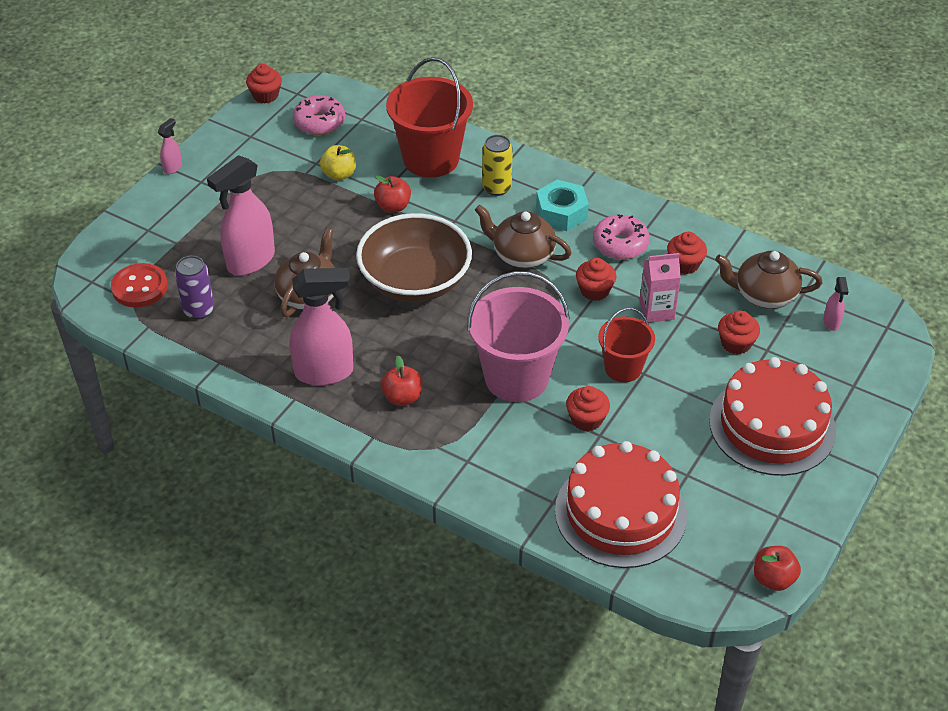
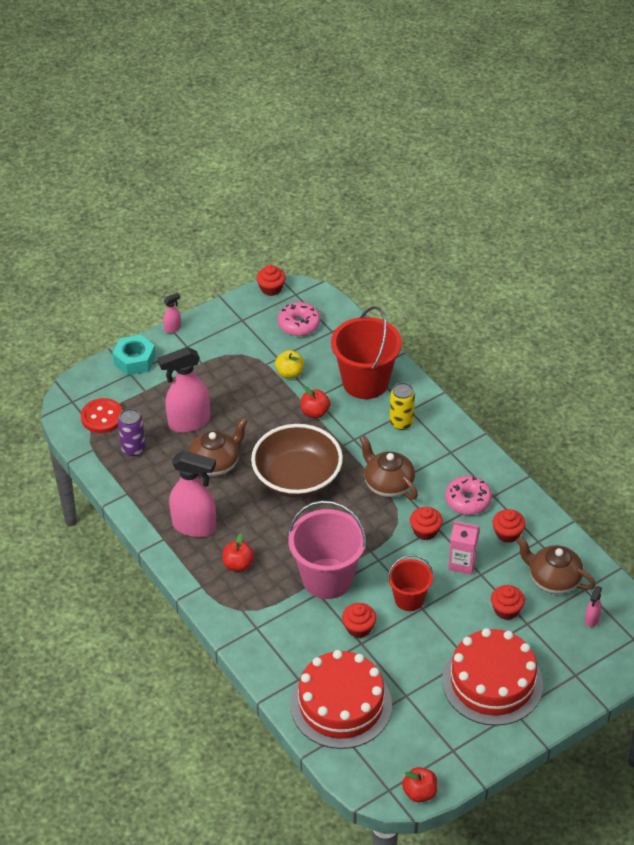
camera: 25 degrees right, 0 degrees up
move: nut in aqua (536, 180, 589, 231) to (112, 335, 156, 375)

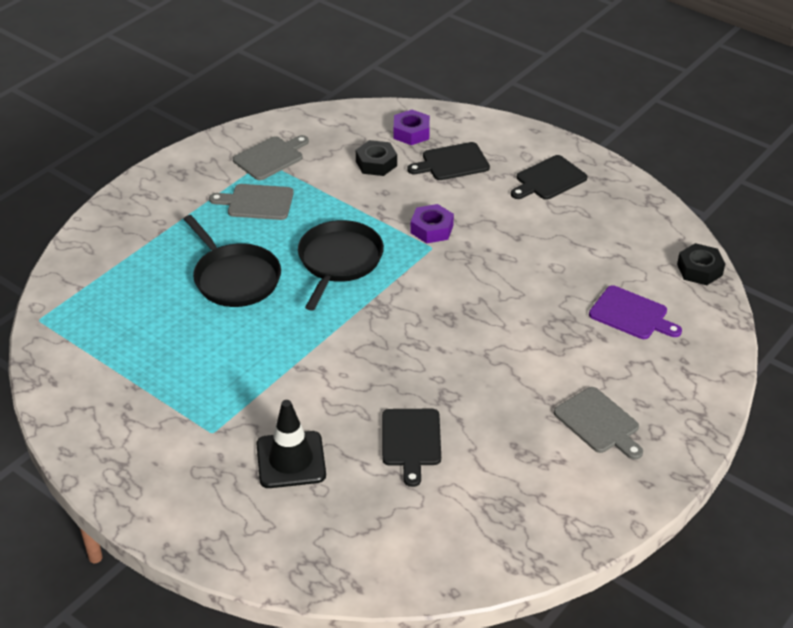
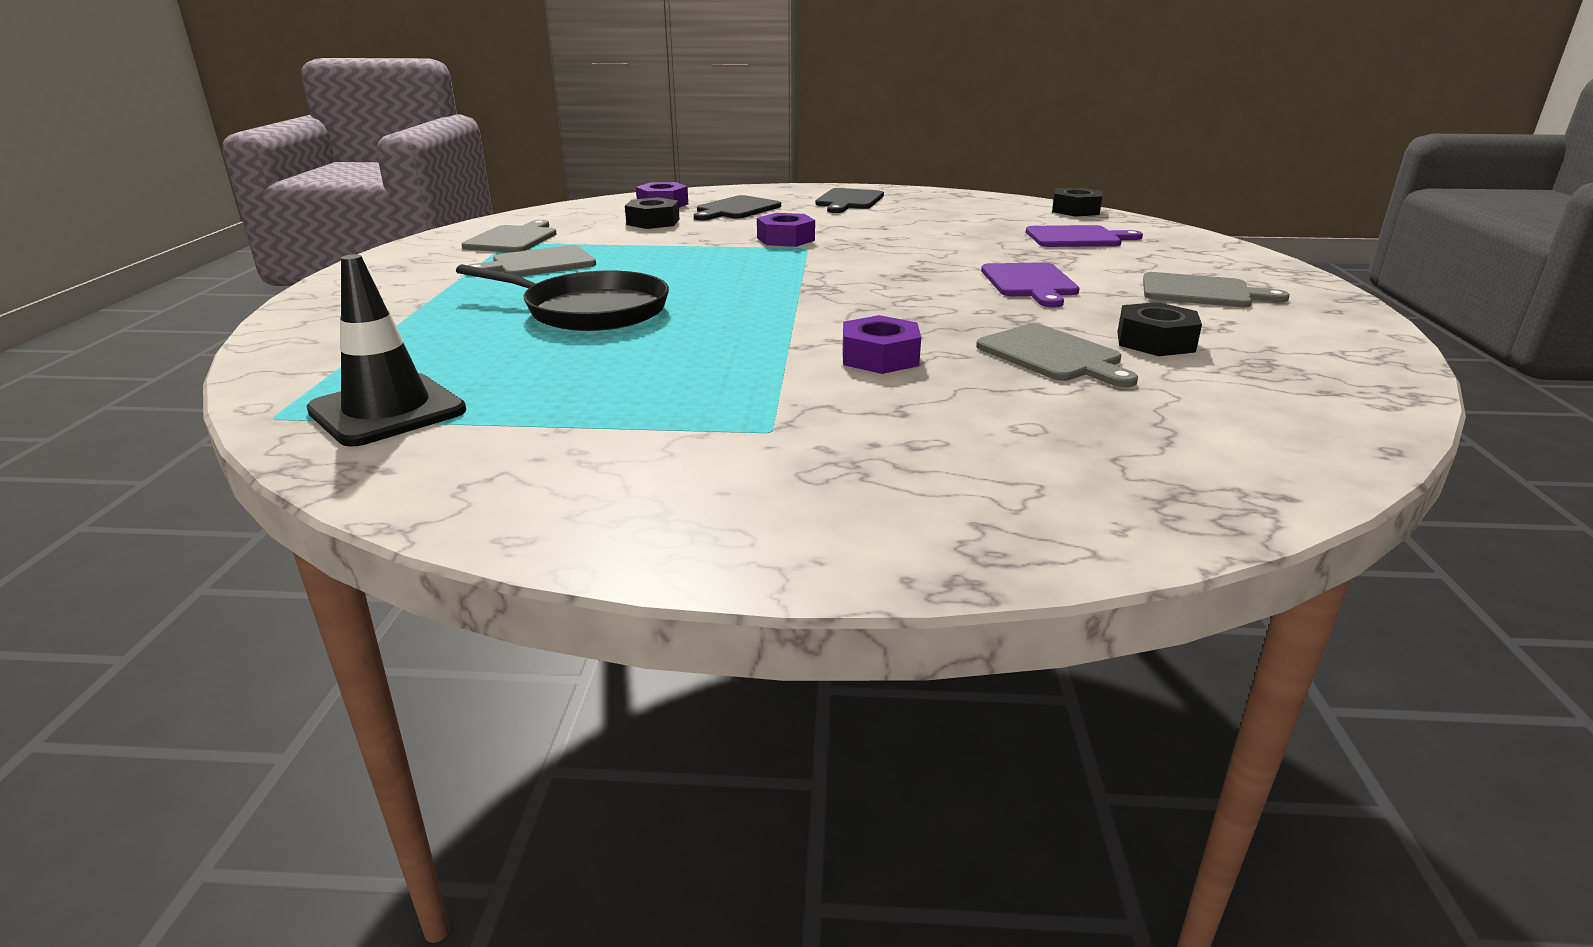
camera: 35 degrees left, 15 degrees down
delete: frying pan in jet-black (298, 220, 384, 311)
insert: nut in royal purple (843, 315, 921, 374); chopping board in royal purple (981, 262, 1080, 307); nut in jet-black (1117, 302, 1202, 356)
move: traffic cone in jet-black (256, 400, 326, 488) to (306, 254, 466, 447)
recolor: chopping board in jet-black (382, 409, 441, 487) to chopping board in ash-grey (976, 323, 1138, 387)

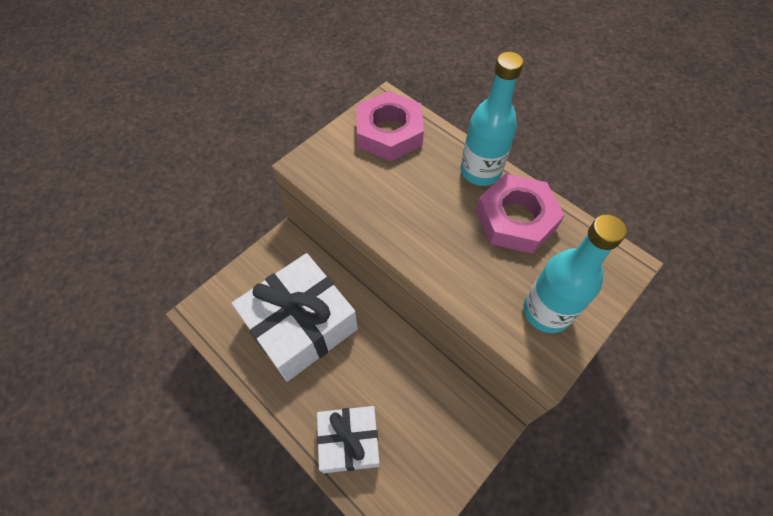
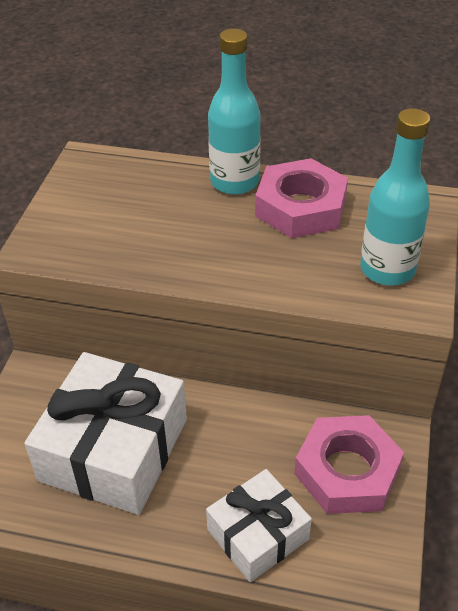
camera: 30 degrees left, 15 degrees down
move: nut in rosy (357, 91, 424, 161) to (294, 415, 404, 514)

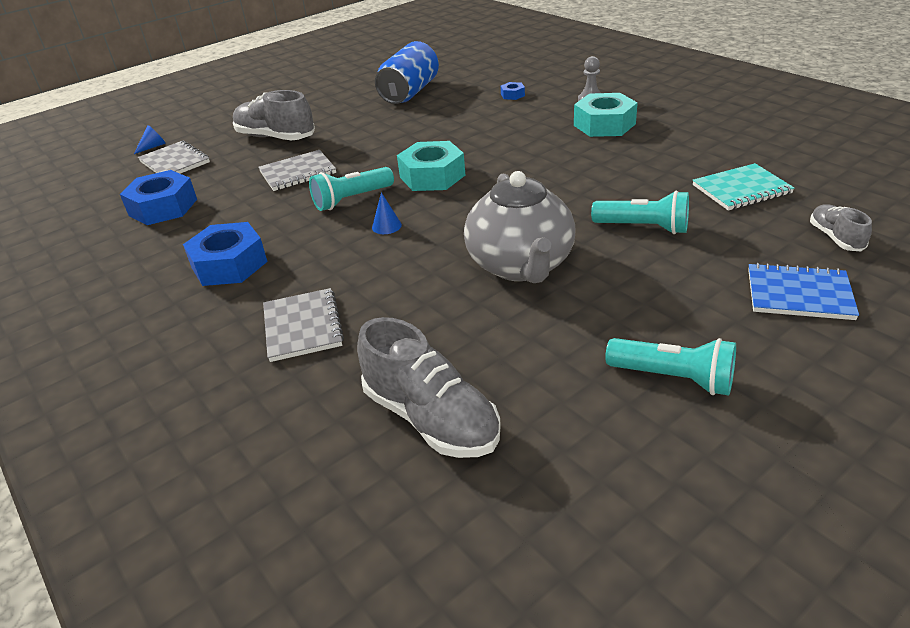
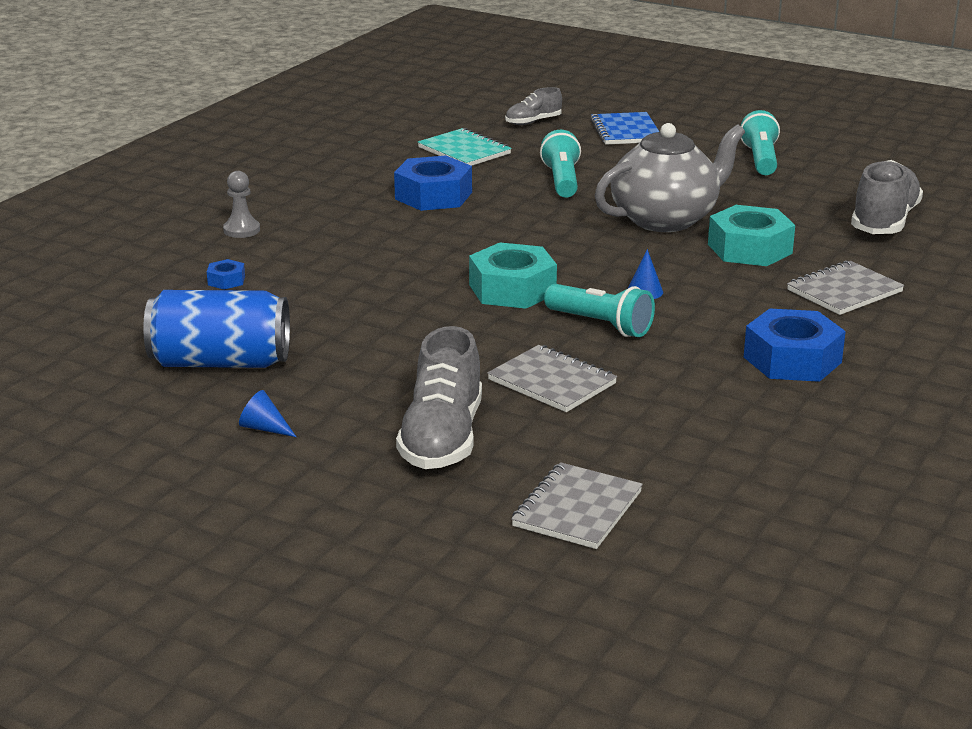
camera: 115 degrees left, 10 degrees down
move: nut in blue (120, 170, 197, 225) to (394, 155, 472, 211); cone in blue (134, 125, 166, 154) to (239, 390, 296, 437); nut in aqua (574, 93, 638, 137) to (708, 205, 795, 266)

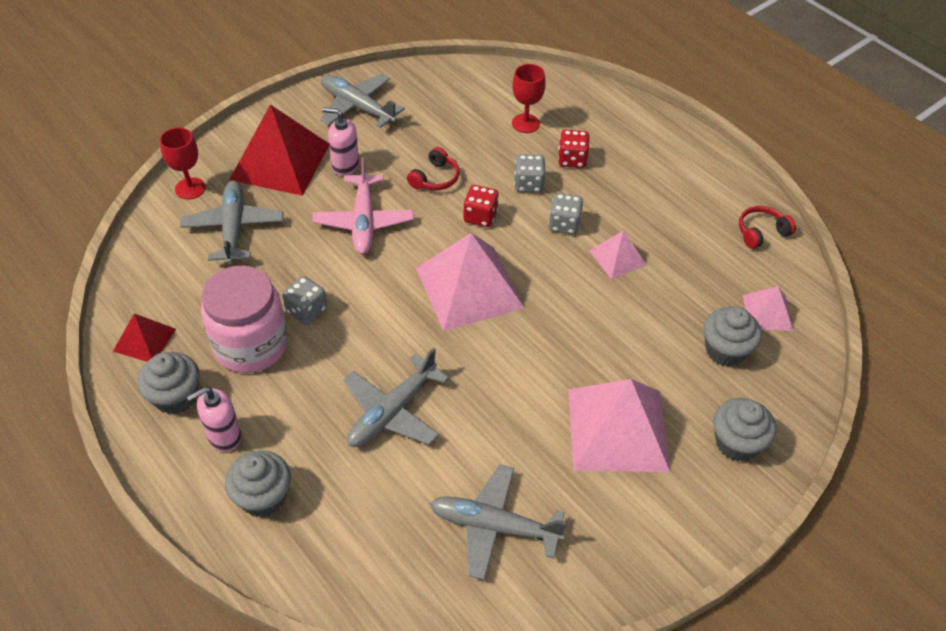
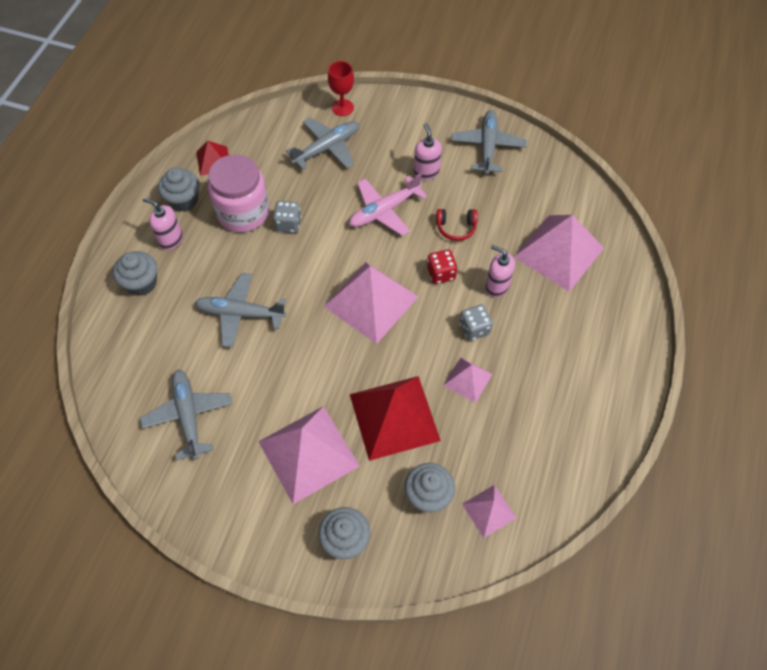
camera: 60 degrees right, 10 degrees up
delete: die in crimson (558, 130, 590, 168); over-ear headphones in crimson (739, 206, 796, 249)
move: pyramid in crimson (229, 105, 329, 196) to (350, 376, 441, 461)
replace: wine glass in crimson (512, 64, 546, 133) to pyramid in rosy (514, 215, 604, 292); die in ash-grey (514, 154, 545, 193) to pump bottle in rosy (485, 245, 515, 297)

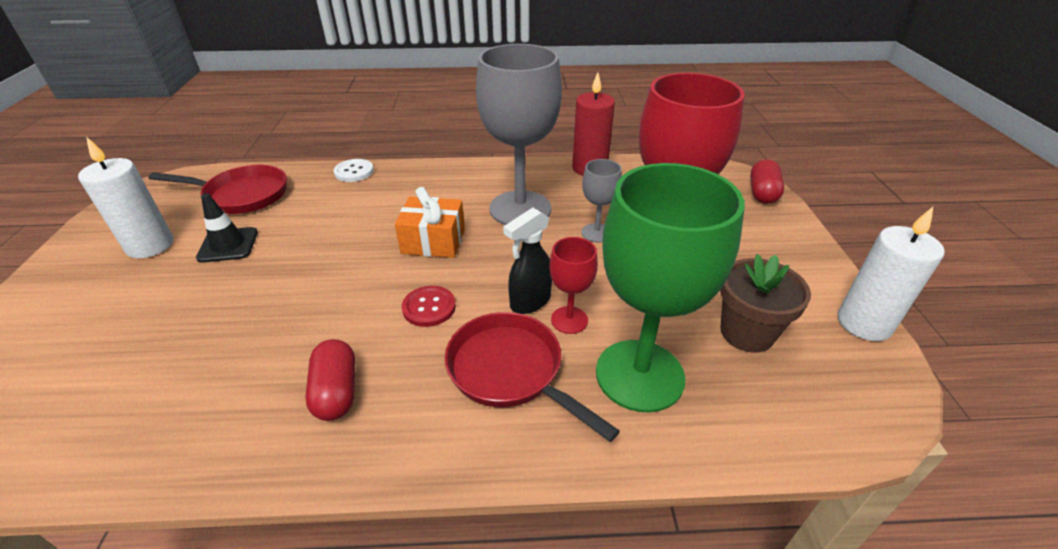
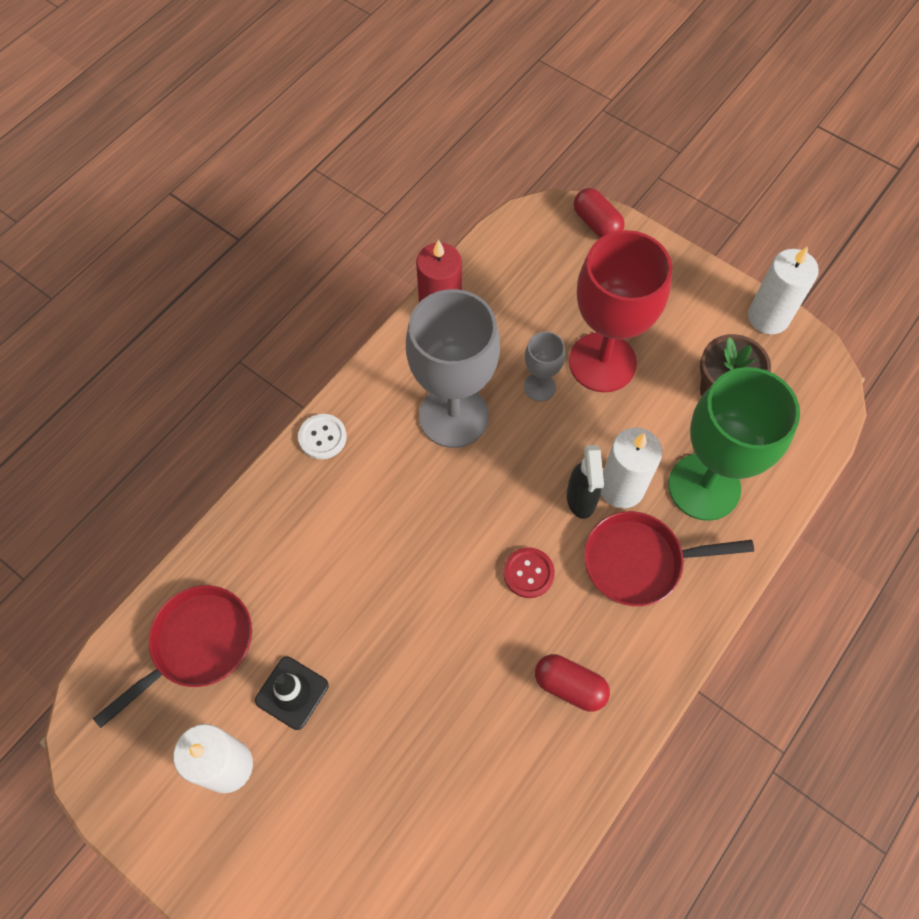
camera: 50 degrees left, 25 degrees up
delete: gift in orange (395, 187, 465, 258)
move: button in snow-white (334, 159, 374, 182) to (298, 414, 347, 459)
replace: wine glass in crimson (549, 237, 598, 334) to candle in snow-white (601, 428, 662, 508)

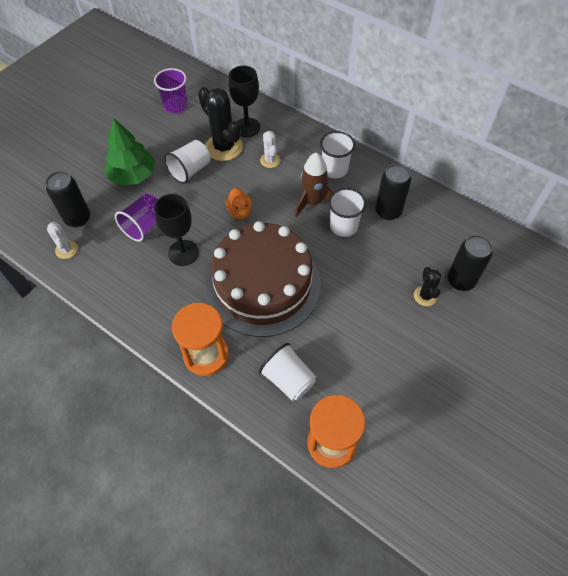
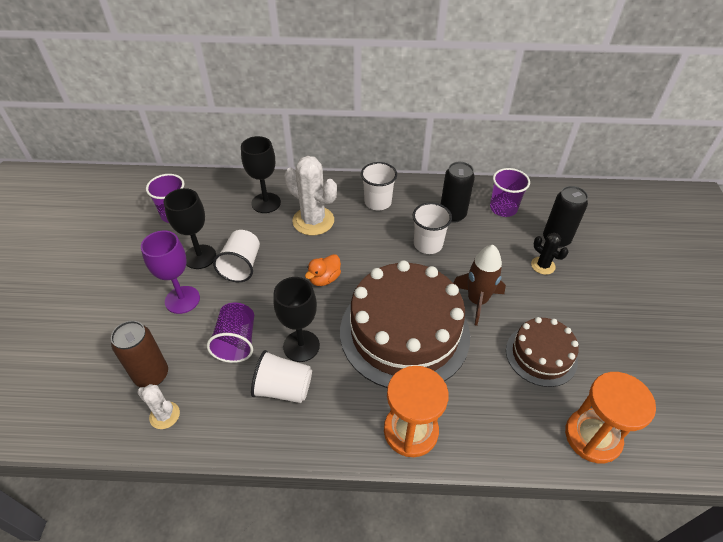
camera: 35 degrees left, 10 degrees down
delete: prickly plant in jet-black (198, 87, 243, 161)
insert: wine glass in jet-black (164, 188, 216, 269); beaker in royal purple (490, 168, 530, 217); cake in russet (506, 317, 579, 387)
move: beaker in snow-white (259, 343, 316, 401) to (251, 350, 312, 403); toy rocket in russet (295, 152, 333, 217) to (453, 245, 506, 326)
replace: tree in emerald (104, 118, 155, 186) to wine glass in royal purple (141, 231, 200, 314)
recolor: tin in jet-black (45, 171, 90, 227) to tin in russet (111, 321, 168, 387)
rotate: toy duck in orange (226, 188, 252, 220) = (305, 254, 341, 286) 90 degrees clockwise
resize: prickly plant in snow-white (260, 131, 281, 168) = (284, 156, 337, 235) x1.88

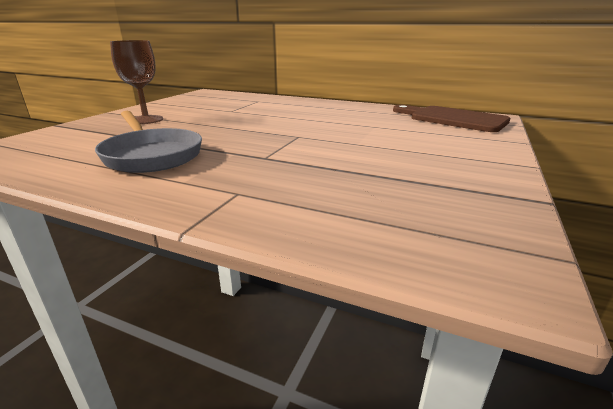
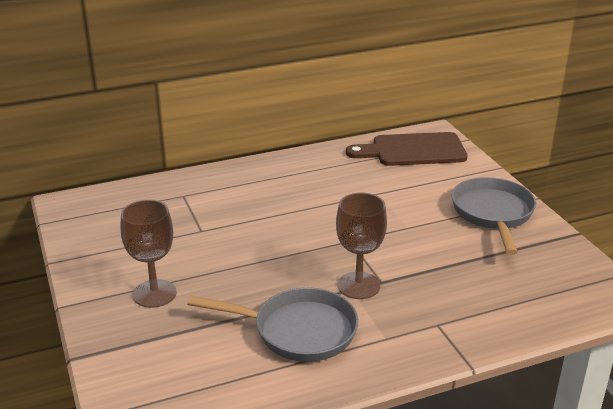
camera: 45 degrees left, 5 degrees up
insert: wine glass in russet (336, 193, 387, 299); frying pan in ash-grey (452, 177, 536, 255)

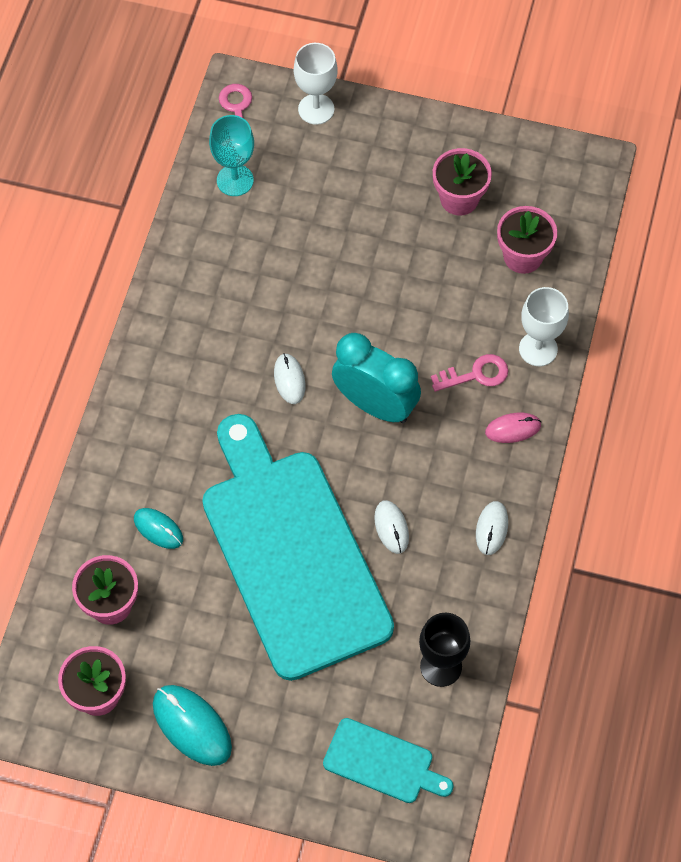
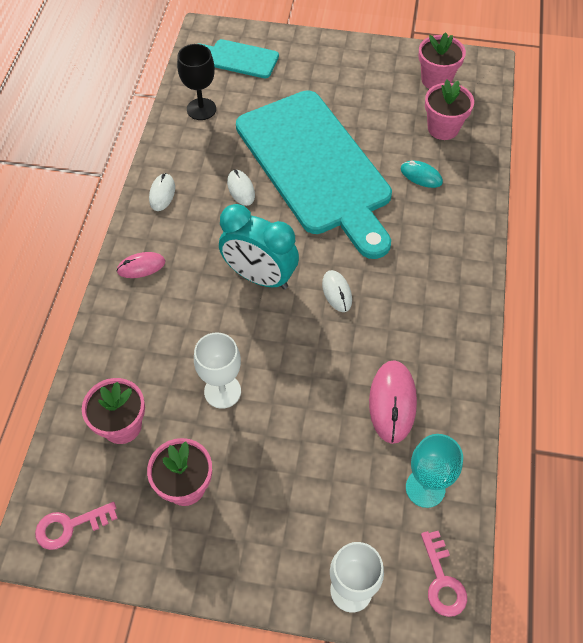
camera: 175 degrees right, 5 degrees down
delete: PC mouse in aqua (153, 685, 232, 766)
insert: PC mouse in rosy (369, 360, 417, 444)
move: latchkey in rosy (431, 354, 509, 392) to (35, 502, 118, 550); wine glass in snow-white (519, 287, 569, 366) to (194, 333, 241, 409)

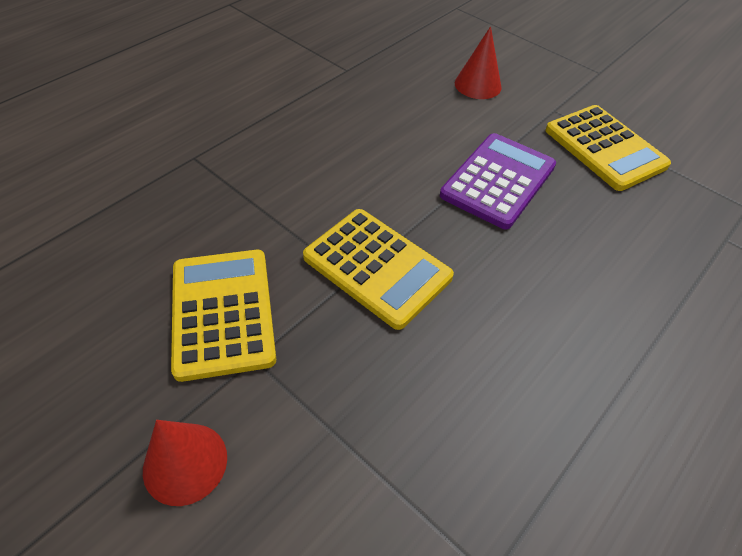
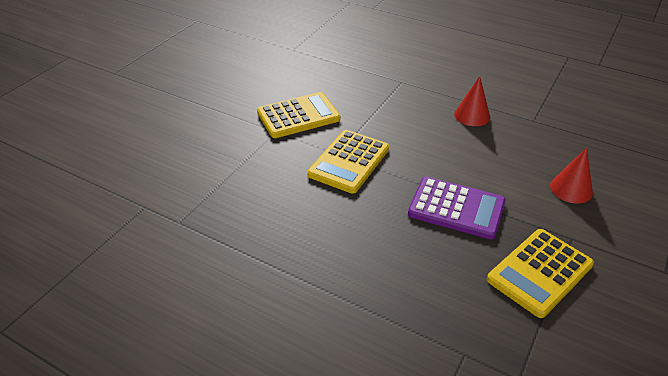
camera: 80 degrees right, 10 degrees down
move: cone in crimson (143, 420, 227, 506) to (454, 76, 490, 126)

